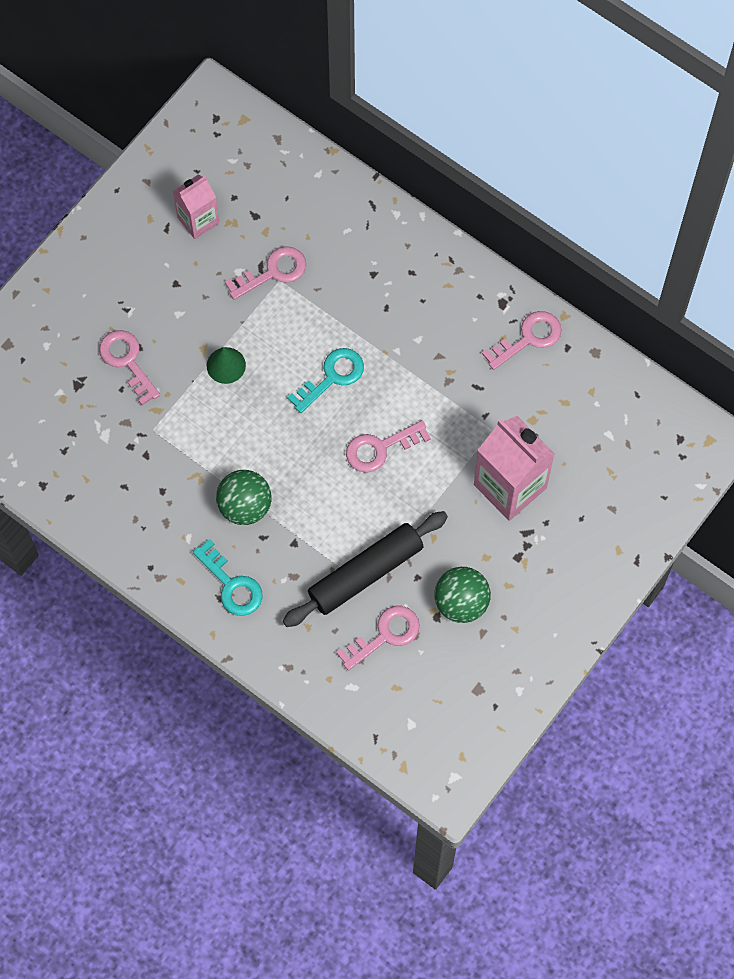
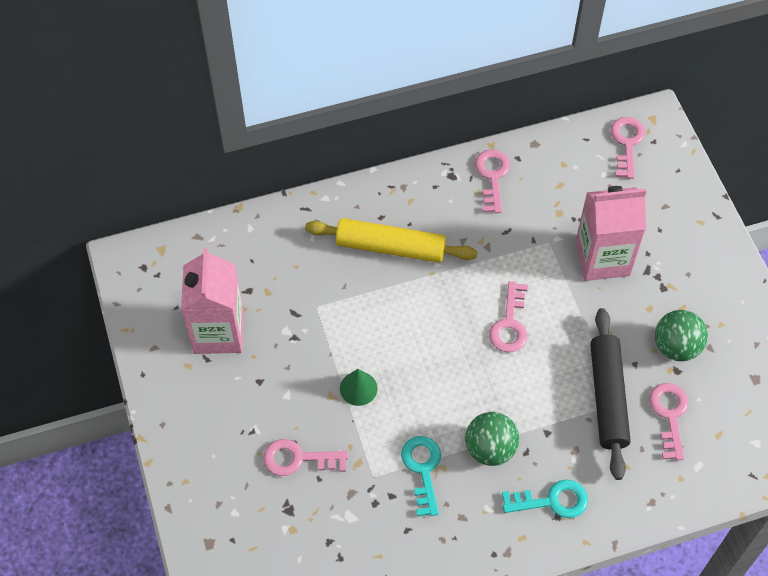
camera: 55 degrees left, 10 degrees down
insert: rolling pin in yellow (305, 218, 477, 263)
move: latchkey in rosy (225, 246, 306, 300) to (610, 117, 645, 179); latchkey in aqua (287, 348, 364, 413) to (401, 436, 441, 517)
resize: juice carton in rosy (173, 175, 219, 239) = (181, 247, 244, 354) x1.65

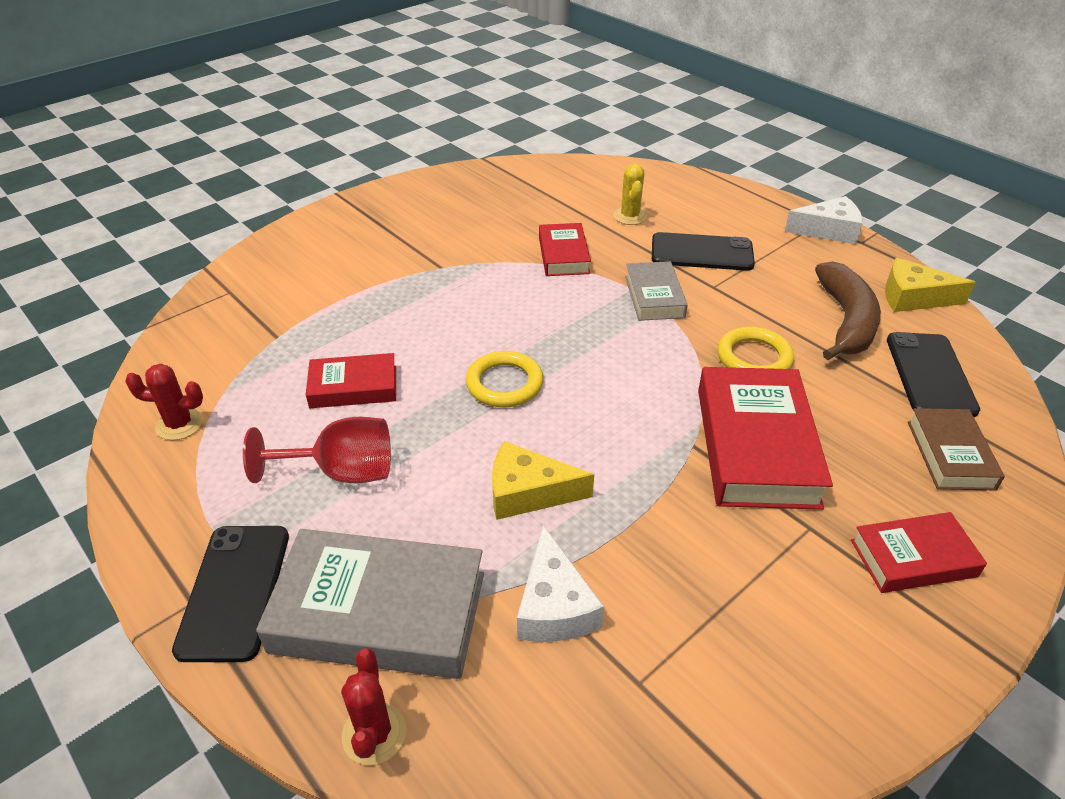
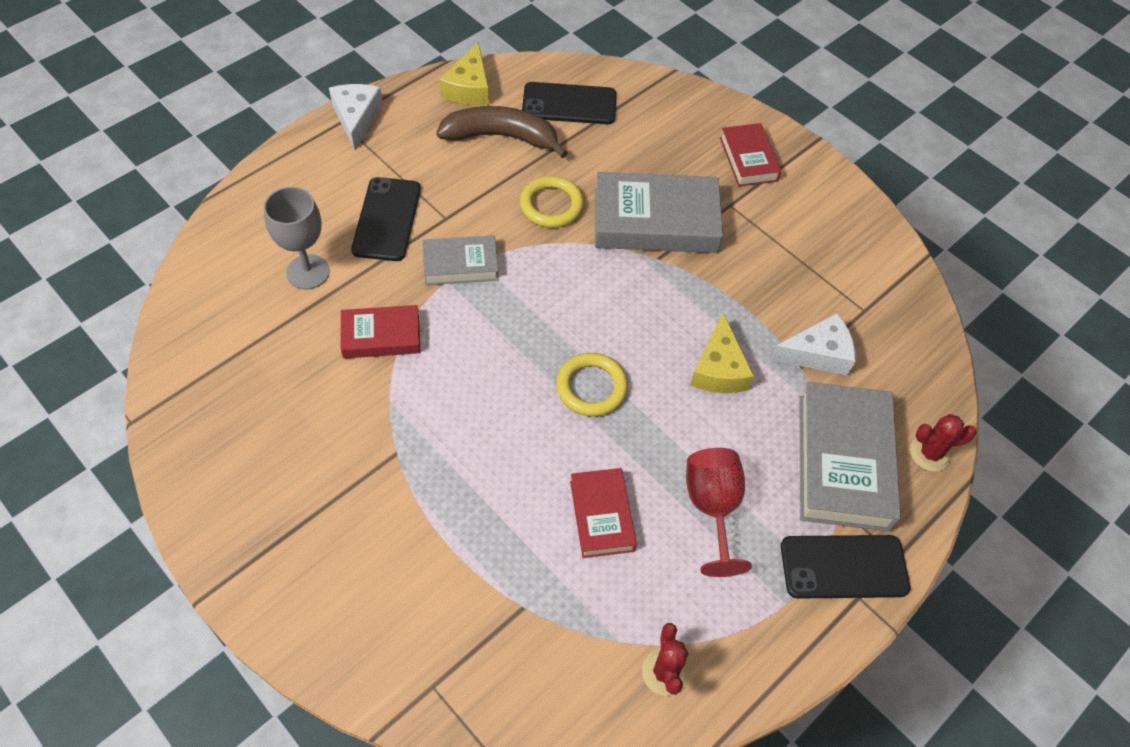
camera: 95 degrees left, 15 degrees up
delete: book in russet (908, 408, 1005, 490)
replace: prickly plant in yellow (613, 164, 647, 225) to wine glass in ash-grey (264, 187, 330, 290)
recolor: book in crimson (698, 367, 833, 510) to book in ash-grey (595, 172, 723, 253)

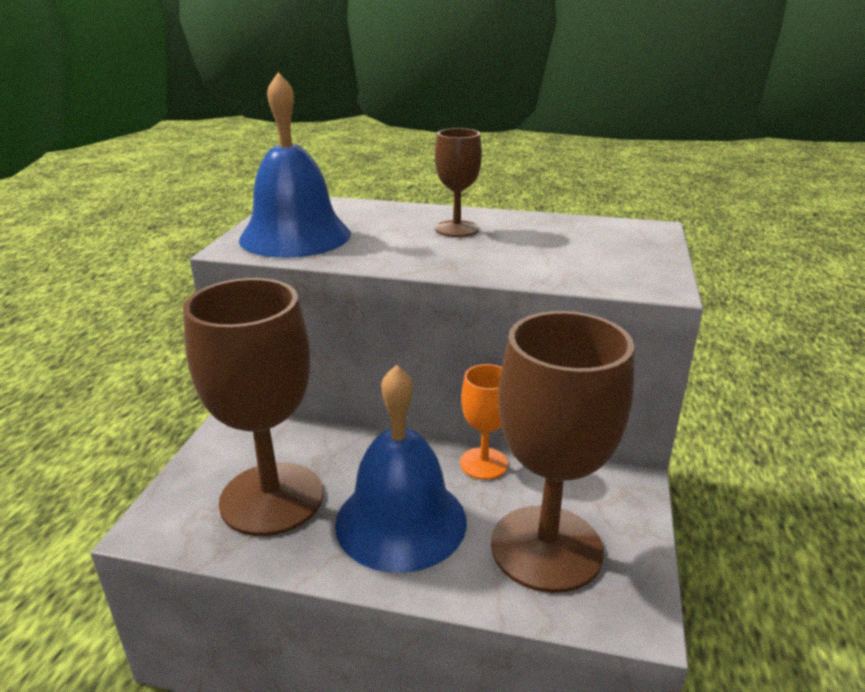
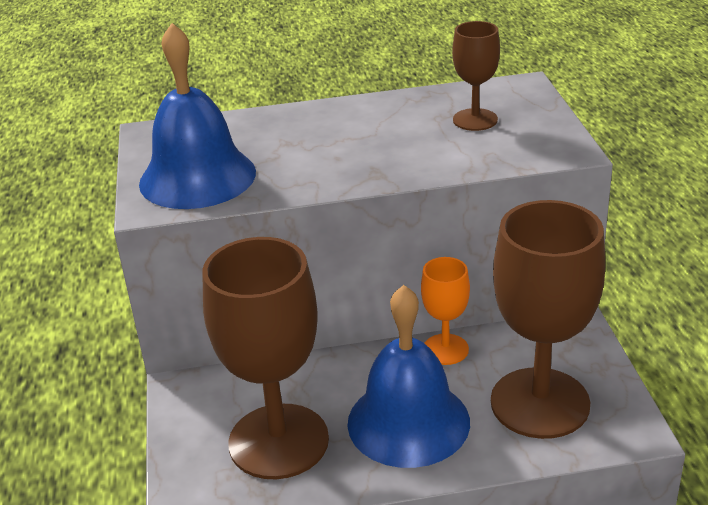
camera: 20 degrees left, 5 degrees up
move: wine glass in russet (435, 128, 482, 237) to (452, 21, 500, 131)

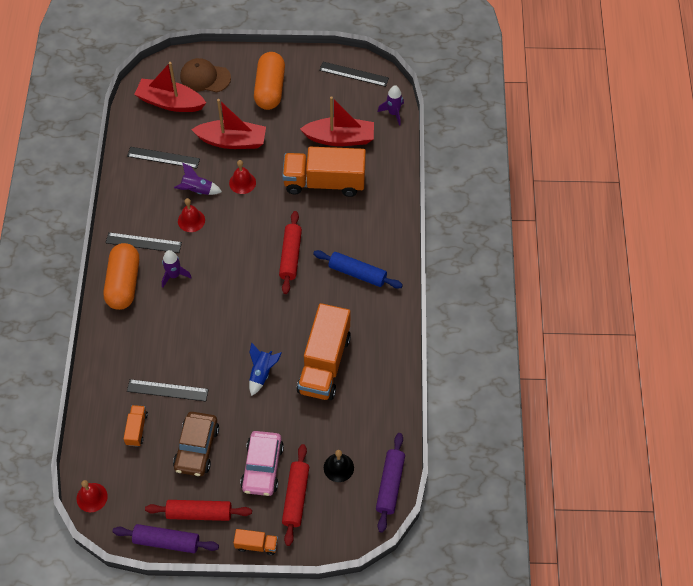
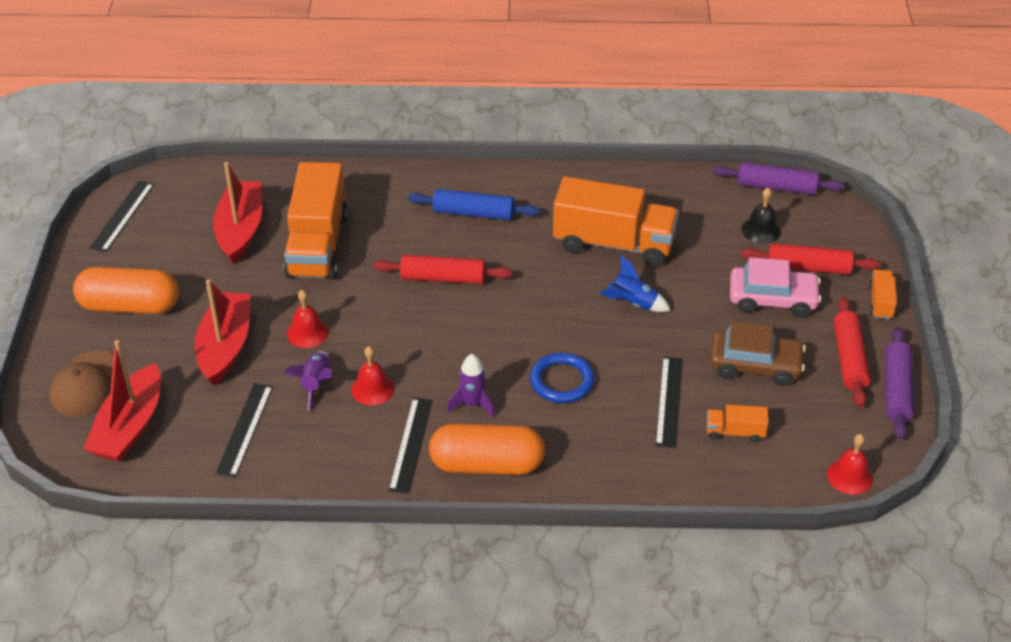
camera: 90 degrees left, 15 degrees down
delete: toy rocket in royal purple (378, 85, 404, 126)
insert: torus in blue (530, 353, 594, 403)
rotate: rolling pin in blue (313, 250, 403, 289) = (408, 189, 540, 220) 75 degrees clockwise

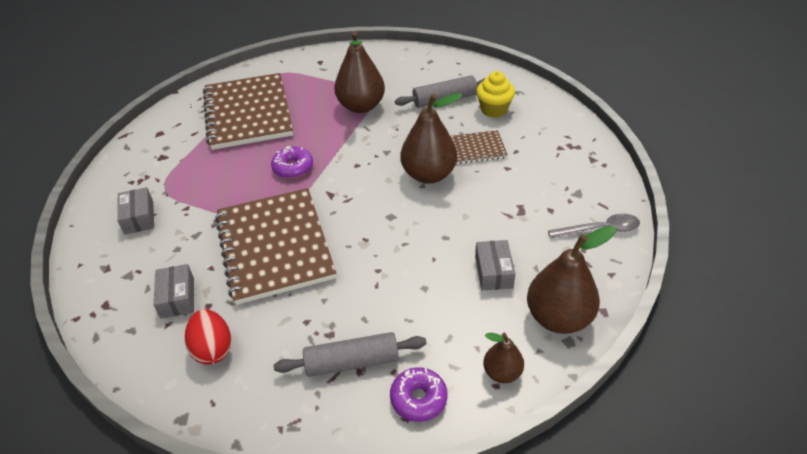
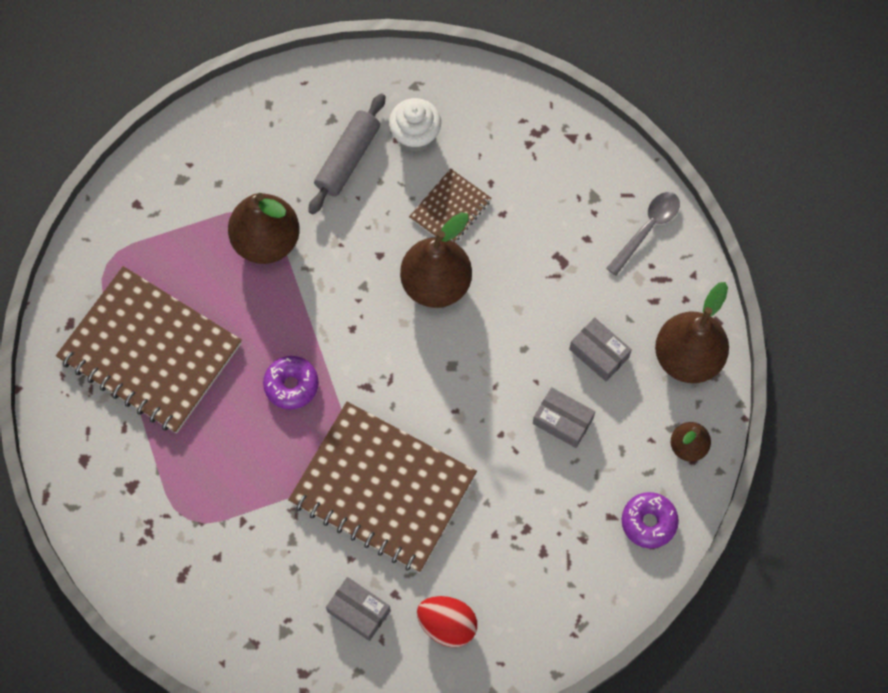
camera: 45 degrees left, 25 degrees up
delete: rolling pin in ash-grey (273, 332, 426, 377)
move: package in ash-grey (117, 187, 154, 235) to (533, 387, 595, 448)
recolor: muffin in yellow (476, 71, 515, 118) to muffin in snow-white (389, 98, 441, 152)

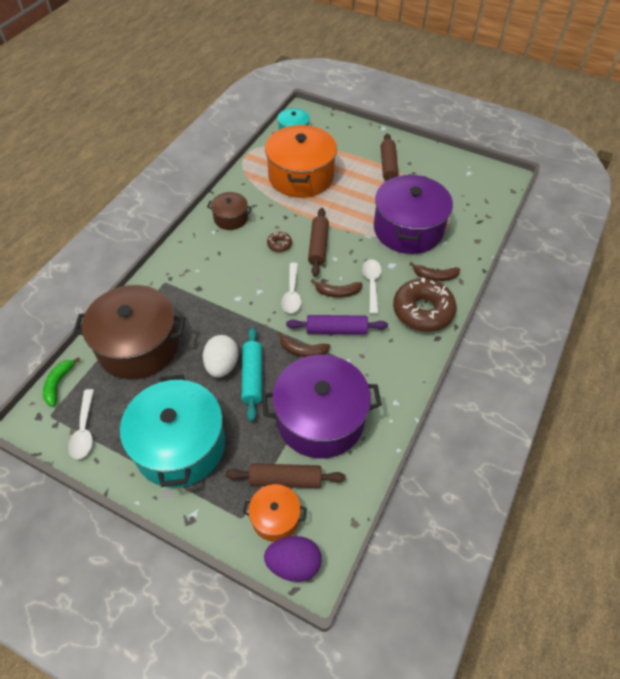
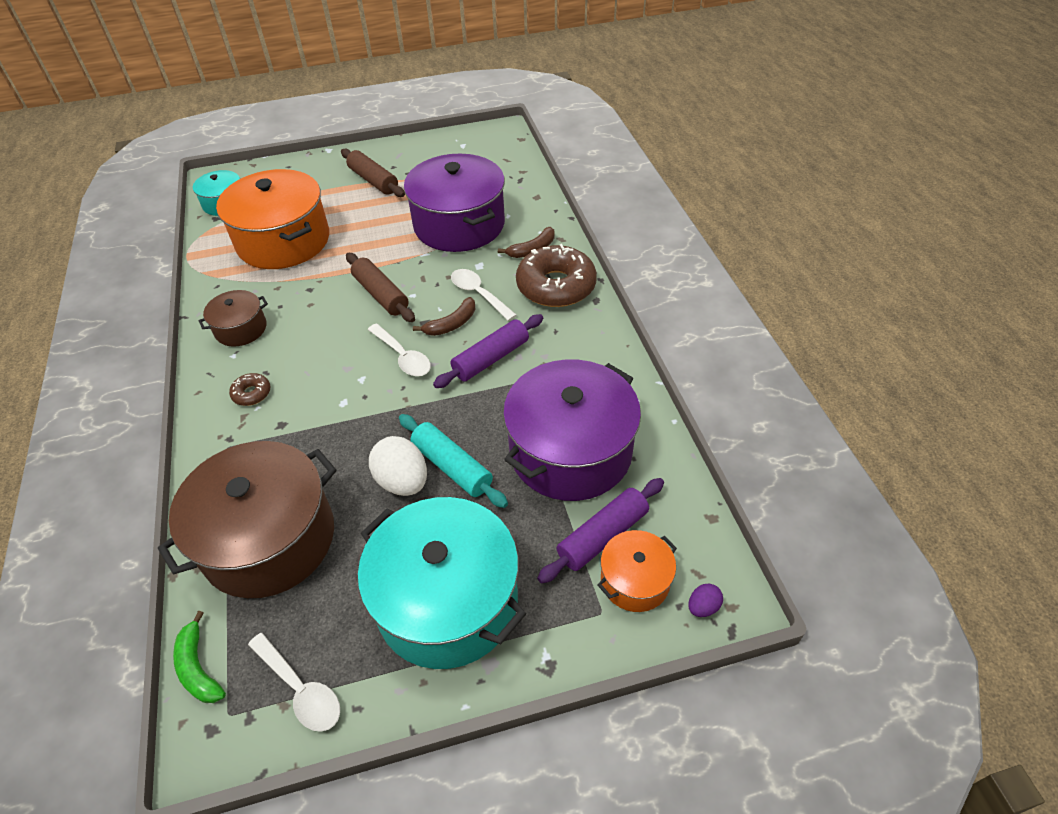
camera: 40 degrees left, 5 degrees down
delete: banana in russet (277, 332, 330, 357)
move: donut in russet (267, 232, 292, 252) to (229, 373, 271, 406)
recolor: rolling pin in russet (225, 463, 346, 488) to rolling pin in royal purple (537, 478, 664, 584)
resize: egg in royal purple (264, 536, 322, 582) = (689, 584, 723, 617) x0.49

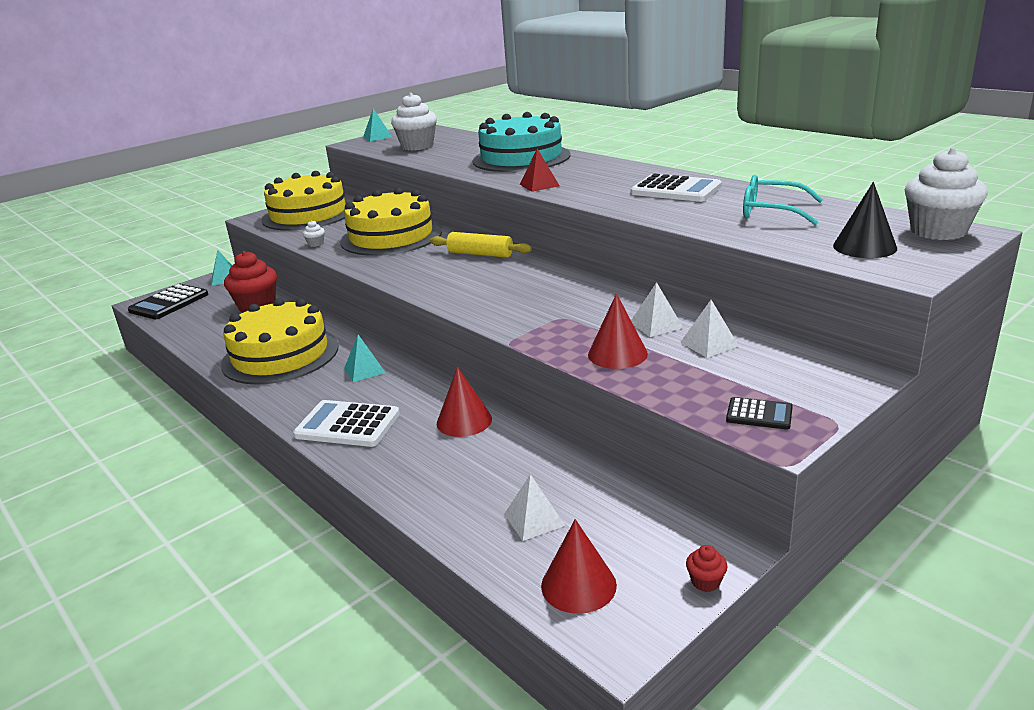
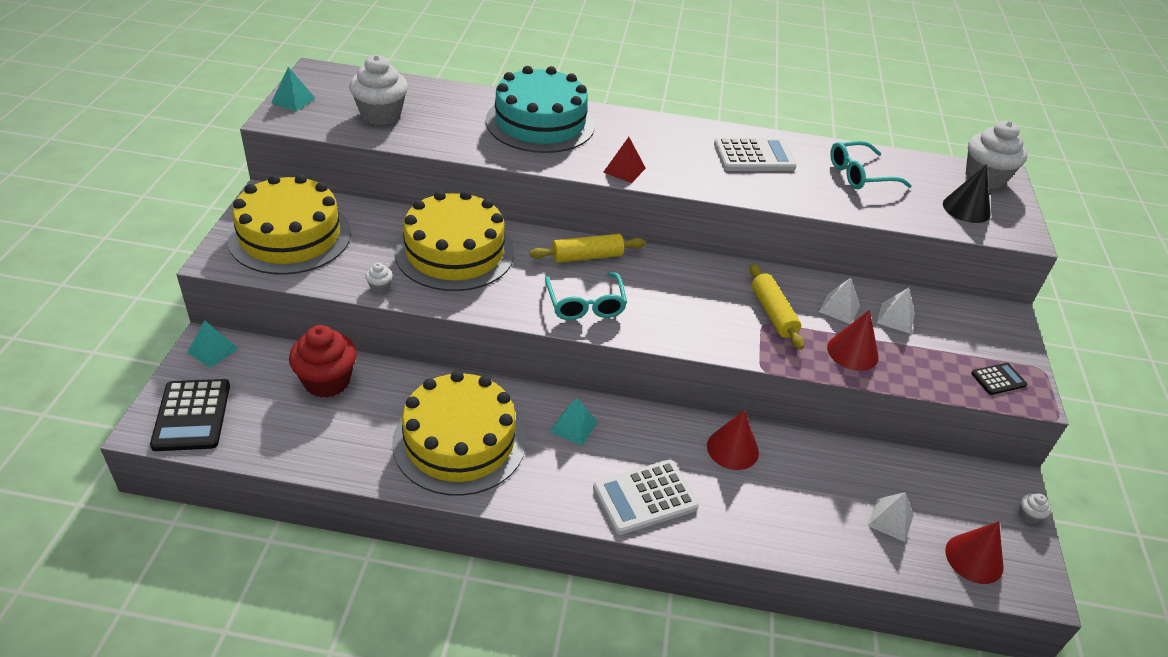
camera: 45 degrees left, 15 degrees up
insert: eyeglasses in aqua (545, 272, 627, 320); rolling pin in yellow (749, 264, 804, 350)
recolor: muffin in crimson (686, 545, 727, 592) to muffin in snow-white (1019, 494, 1051, 524)

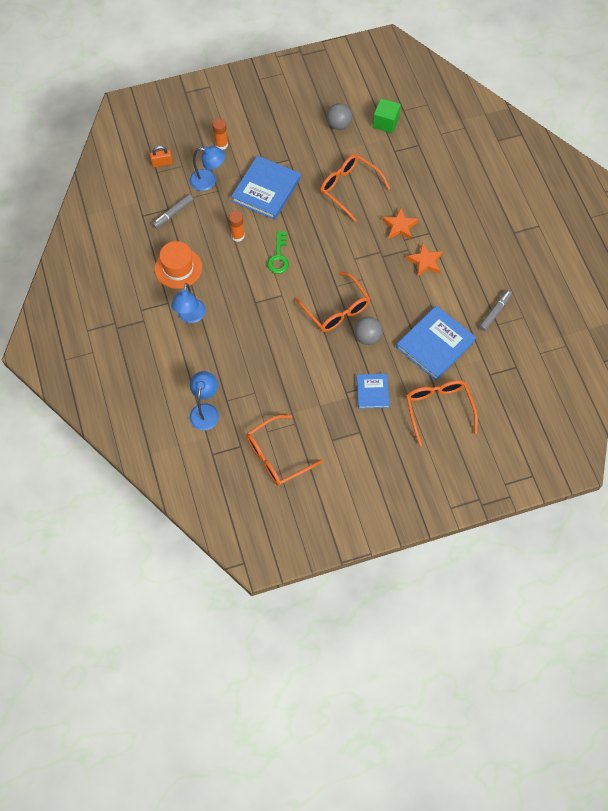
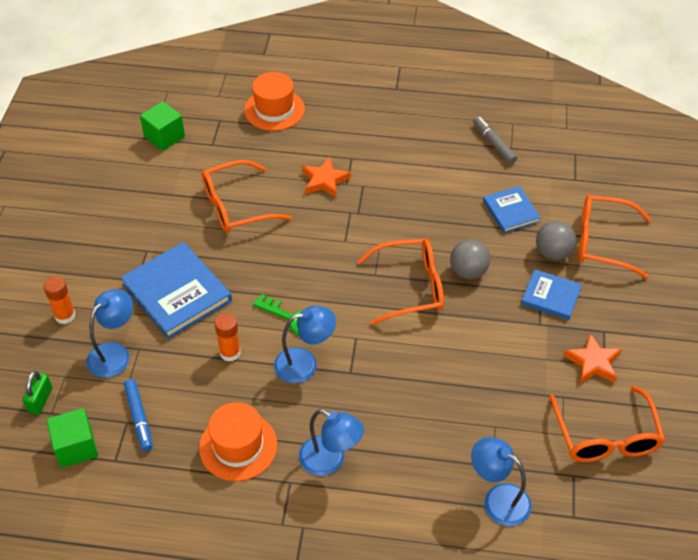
camera: 65 degrees left, 15 degrees down
insert: cube in emerald (47, 408, 98, 468); top hat in orange (244, 72, 305, 131); lamp in blue (274, 306, 336, 383)
move: play ball in ash-grey (327, 103, 352, 130) to (536, 221, 576, 260); star in orange (406, 242, 443, 276) to (564, 333, 622, 383)
recolor: small lock in orange (150, 146, 173, 167) to small lock in emerald (22, 371, 52, 415); felt pen in ash-grey (152, 194, 193, 228) to felt pen in blue (124, 379, 153, 451)
resize: book in blue (396, 306, 476, 380) = (483, 186, 541, 233) x0.57

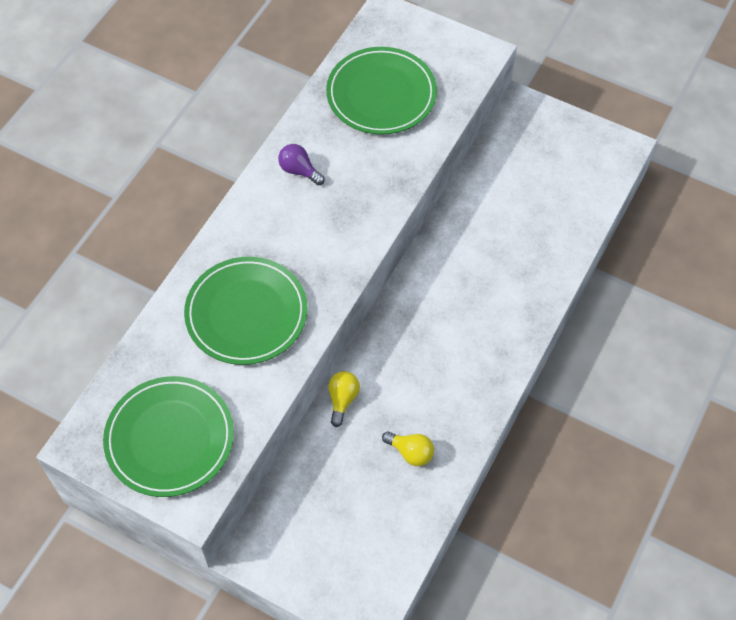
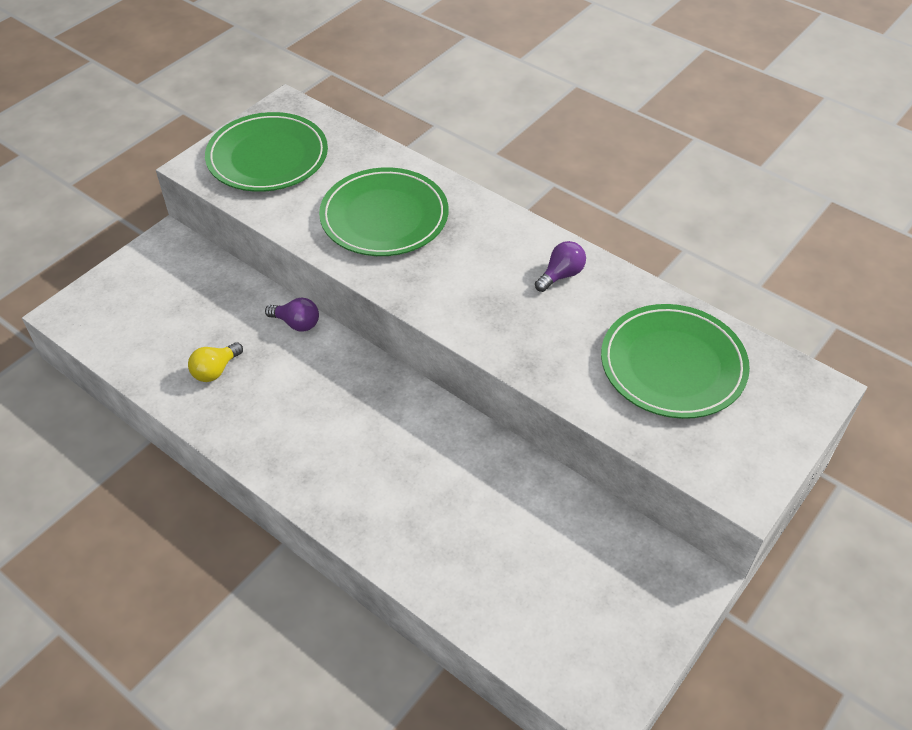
camera: 100 degrees right, 10 degrees down
recolor: lightbulb in yellow (328, 371, 360, 427) to lightbulb in royal purple (265, 298, 319, 332)

